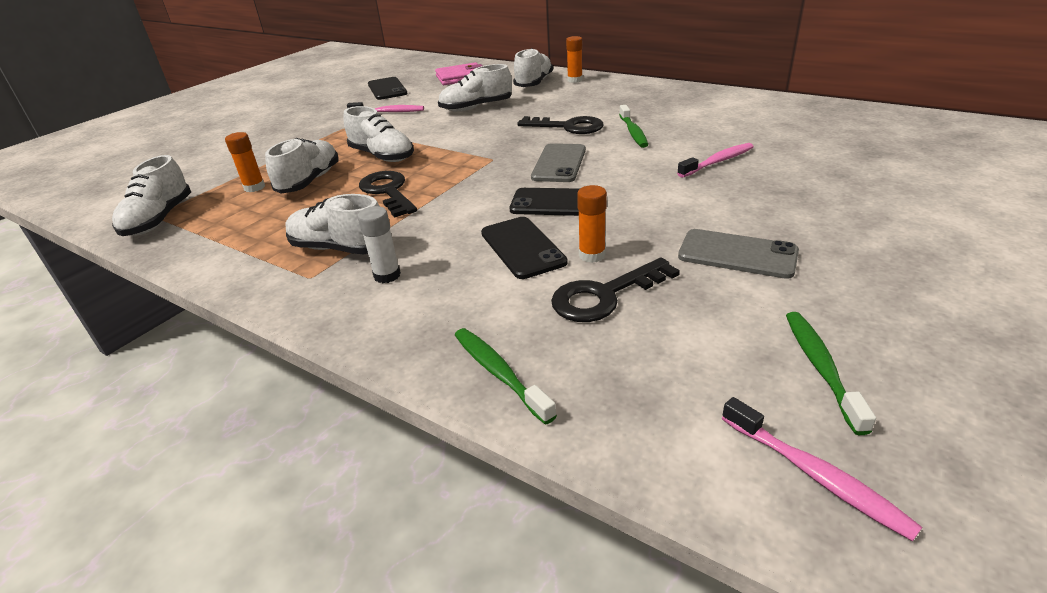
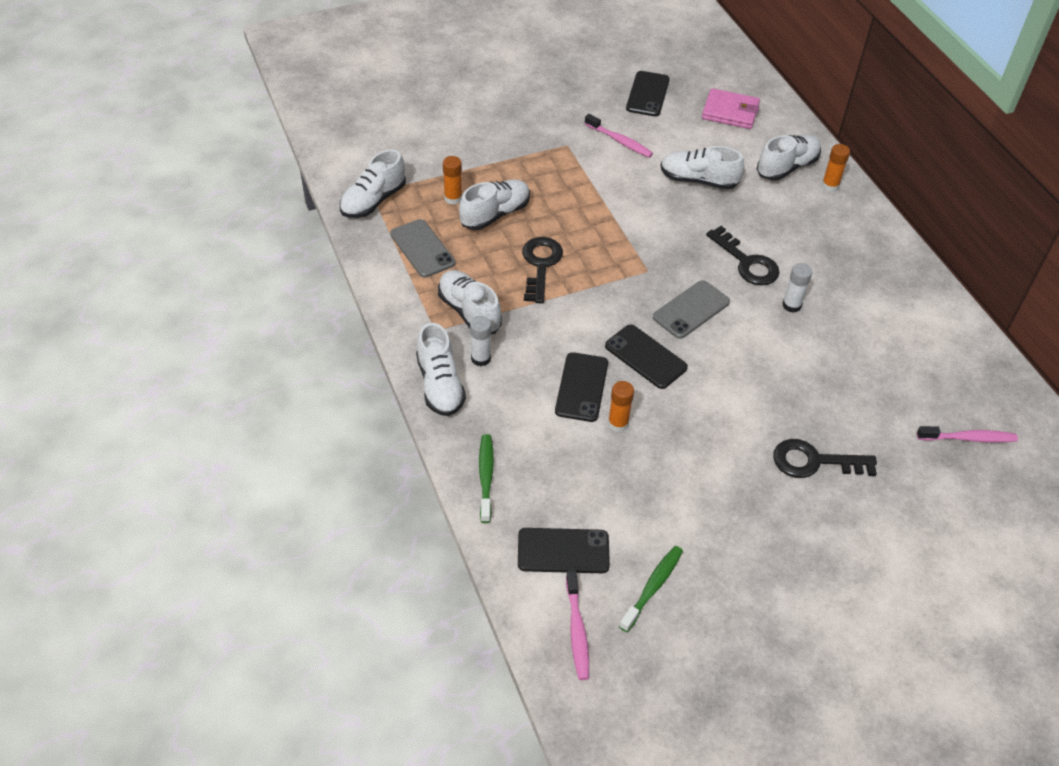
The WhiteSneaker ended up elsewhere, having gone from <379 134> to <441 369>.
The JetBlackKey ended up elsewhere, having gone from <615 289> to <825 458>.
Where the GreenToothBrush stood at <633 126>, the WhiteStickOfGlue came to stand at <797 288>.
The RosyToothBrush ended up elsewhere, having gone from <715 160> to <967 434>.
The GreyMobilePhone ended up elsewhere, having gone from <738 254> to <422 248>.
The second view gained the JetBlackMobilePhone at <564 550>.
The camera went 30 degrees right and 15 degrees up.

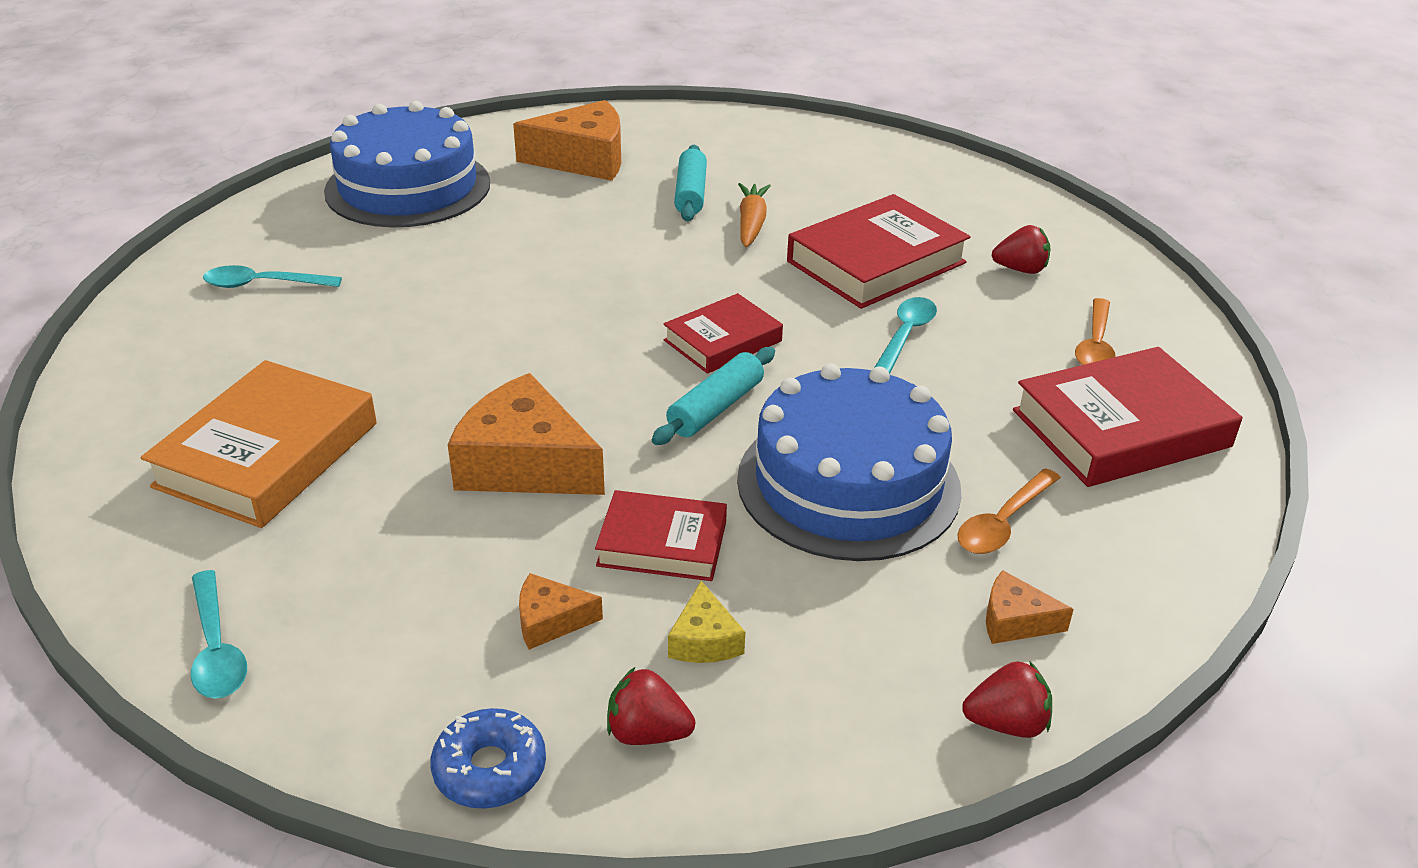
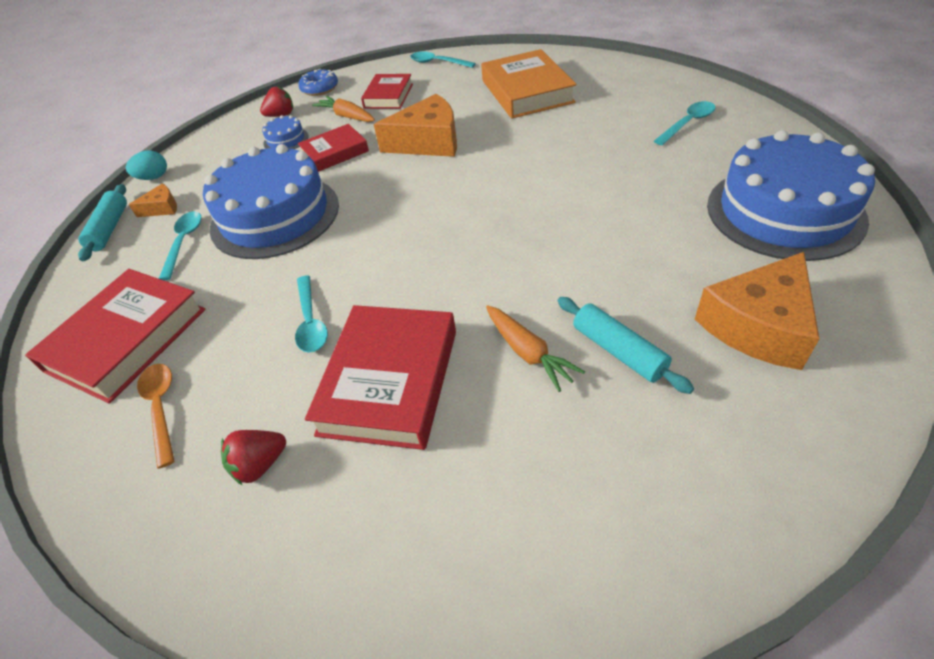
Where the OrangeCheese stood at <561 611>, the OrangeCarrot came to stand at <343 109>.
The TealRollingPin ended up elsewhere, having gone from <713 396> to <102 222>.
The CrimsonBook ended up elsewhere, having gone from <723 333> to <387 91>.
Where the GoldenCheese stood at <706 622>, the RoyalBlueGateau came to stand at <285 132>.
What was the OrangeTablespoon at <1009 511> turned into the TealTablespoon at <180 245>.
Where the CrimsonBerry stood at <1007 699>, the TealEgg came to stand at <146 165>.
The camera went 145 degrees right and 10 degrees up.

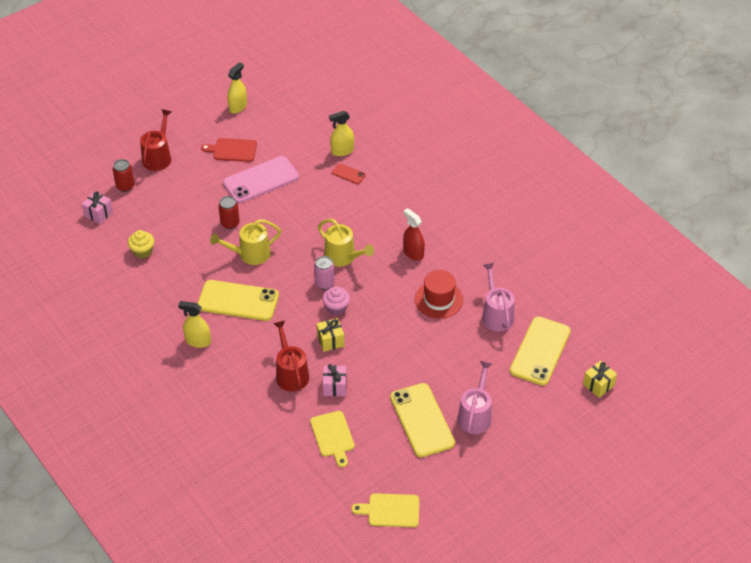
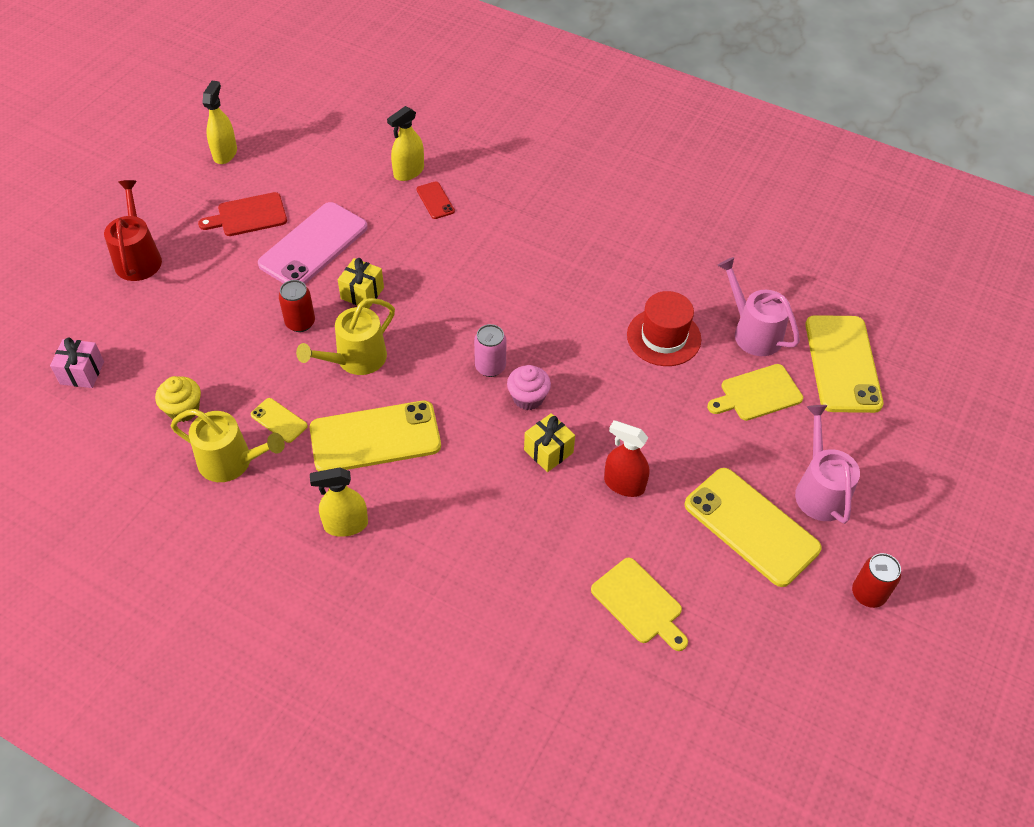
The CrimsonSodaCan ended up elsewhere, having gone from <123 175> to <876 580>.
The second view lost the CrimsonSprinklingCan at <291 355>.
The GoldenSprinklingCan ended up elsewhere, having gone from <346 243> to <228 445>.
The second view lost the RosyPresent at <335 380>.
The CrimsonMobilePhone at <349 173> ended up facing another way, 60 degrees clockwise from before.
The GoldenBreadBoard ended up elsewhere, having gone from <385 510> to <755 392>.
The CrimsonSprayer ended up elsewhere, having gone from <414 234> to <626 458>.
The GoldenPresent ended up elsewhere, having gone from <600 379> to <361 283>.
The second view gained the GoldenMobilePhone at <279 420>.
The camera went 25 degrees left and 5 degrees up.

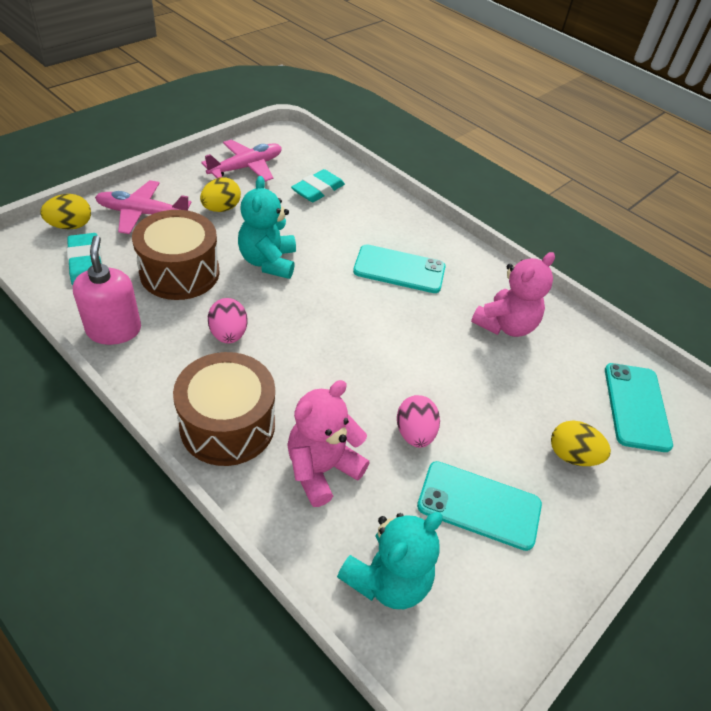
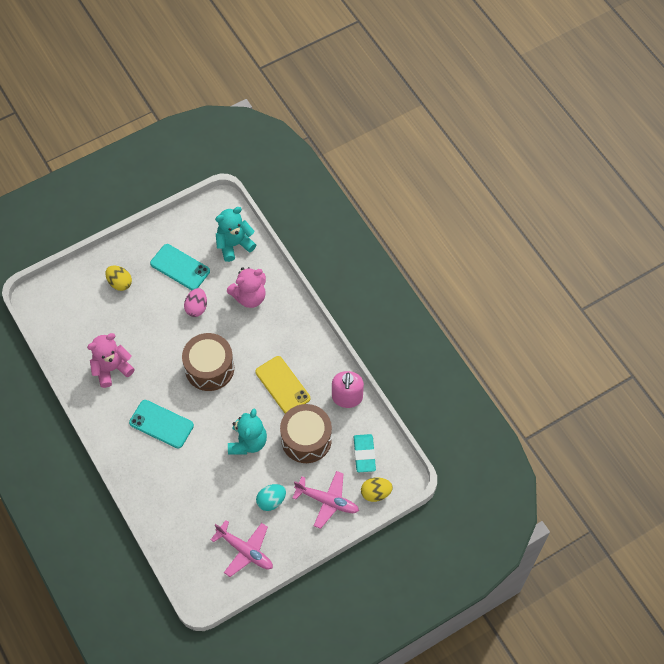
The DarkBrownDrum ended up elsewhere, having gone from <224 409> to <208 362>.
What was the GoldenEgg at <220 194> turned into the TealEgg at <271 497>.
The RosyPlane at <241 161> ended up facing another way, 120 degrees counterclockwise from before.
Where the RosyEgg stood at <228 320>, the GoldenMobilePhone came to stand at <282 385>.
The second view lost the TealPencilEraser at <318 185>.
The second view lost the TealMobilePhone at <639 407>.
The camera went 160 degrees left and 15 degrees up.

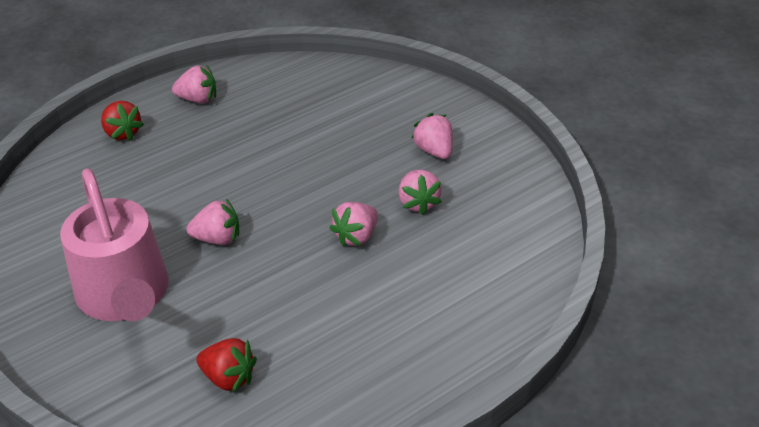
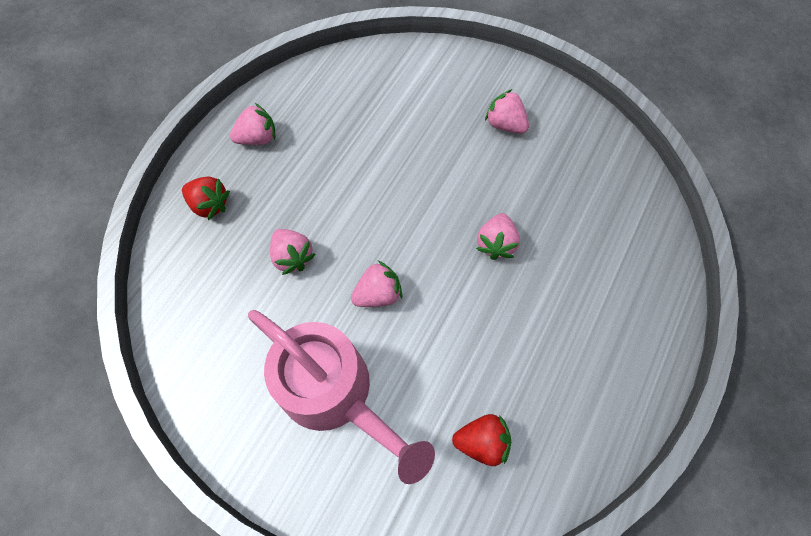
The RosyBerry ended up elsewhere, having gone from <420 192> to <293 252>.
The camera went 25 degrees left and 25 degrees up.

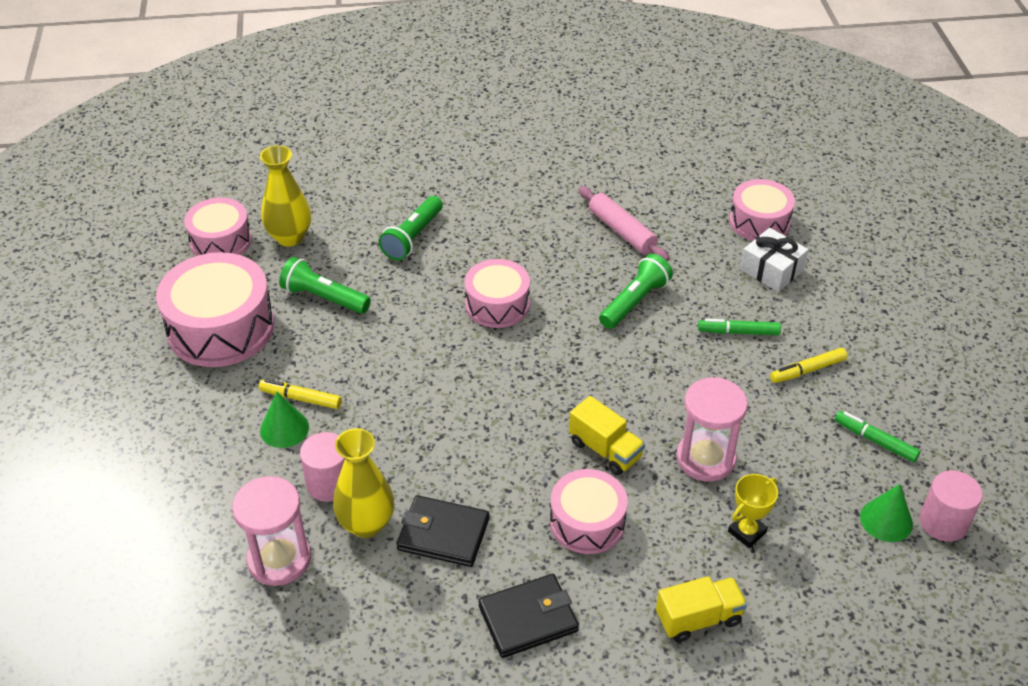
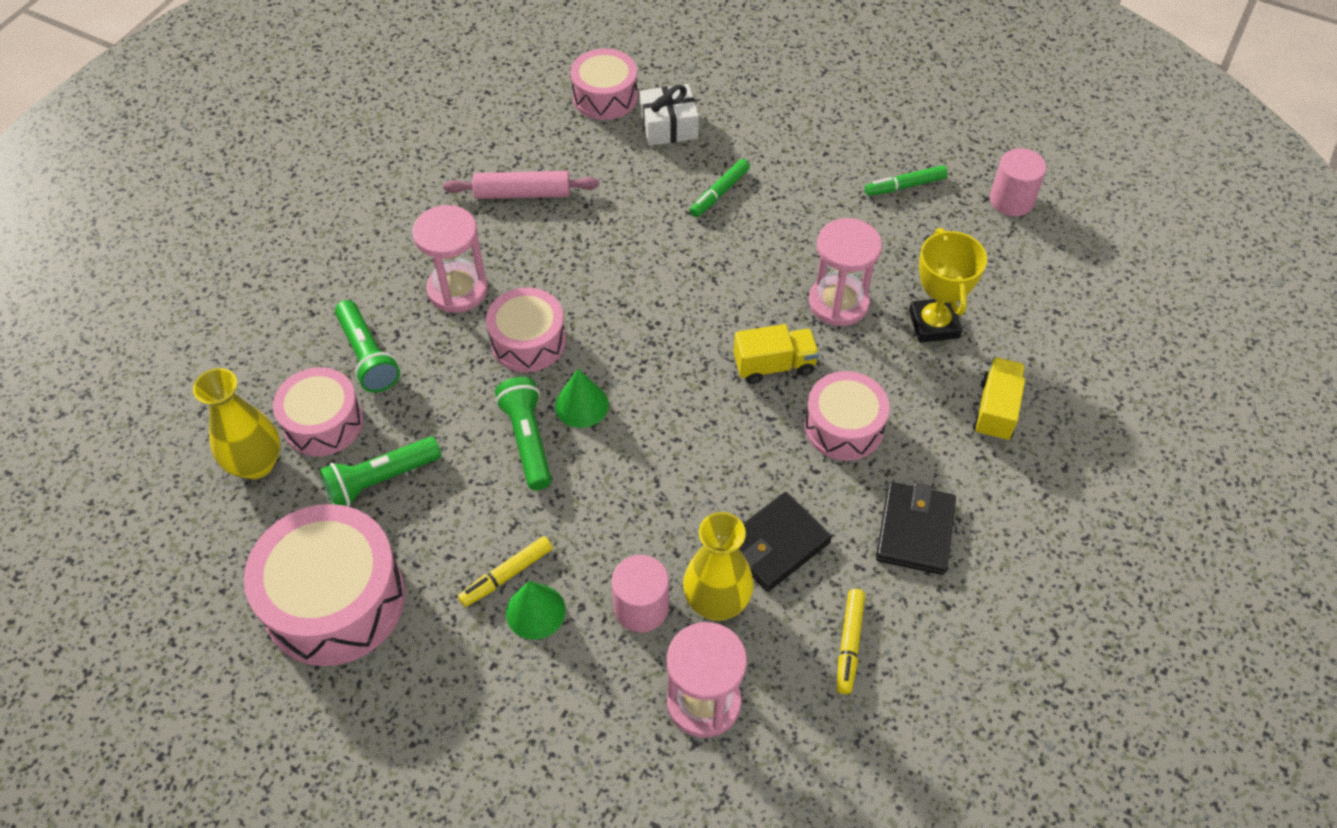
The RosyDrum ended up elsewhere, having gone from <218 226> to <318 411>.
The GreenTorch ended up elsewhere, having gone from <636 291> to <523 433>.
The size of the GoldenPrizeCup at <753 511> changed by a factor of 1.53.
The GoldenFeltPen ended up elsewhere, having gone from <808 365> to <851 641>.
The GreenCone ended up elsewhere, having gone from <886 513> to <582 398>.
The second view gained the RosyHourglass at <450 259>.
The camera went 55 degrees left and 10 degrees up.

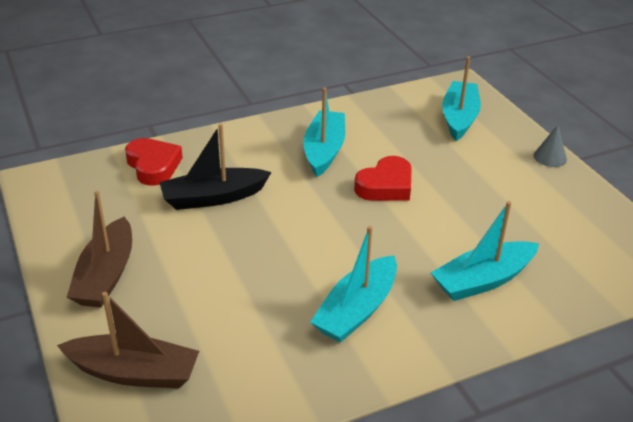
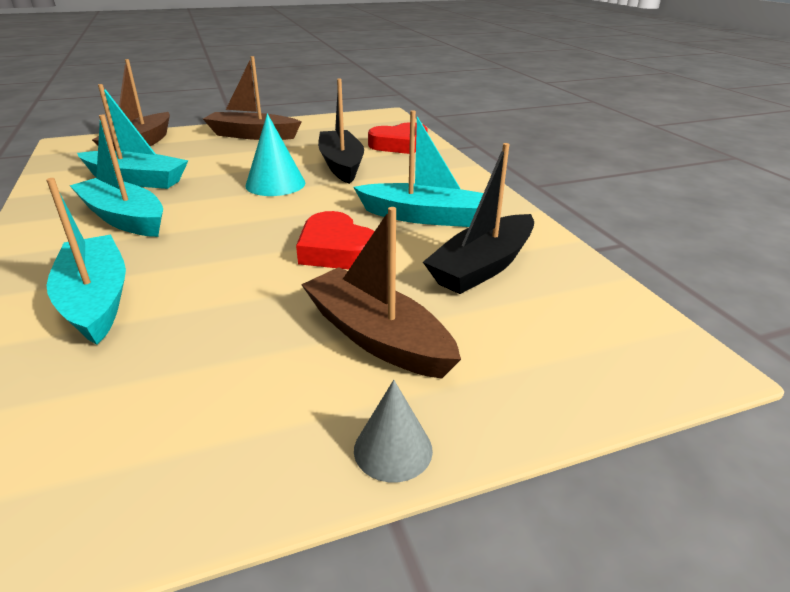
The TealBoat ended up elsewhere, having gone from <461 99> to <133 136>.
The second view gained the TealCone at <275 154>.
The second view gained the DarkBrownBoat at <381 293>.
The second view gained the JetBlackBoat at <478 218>.
The camera went 95 degrees right and 5 degrees down.

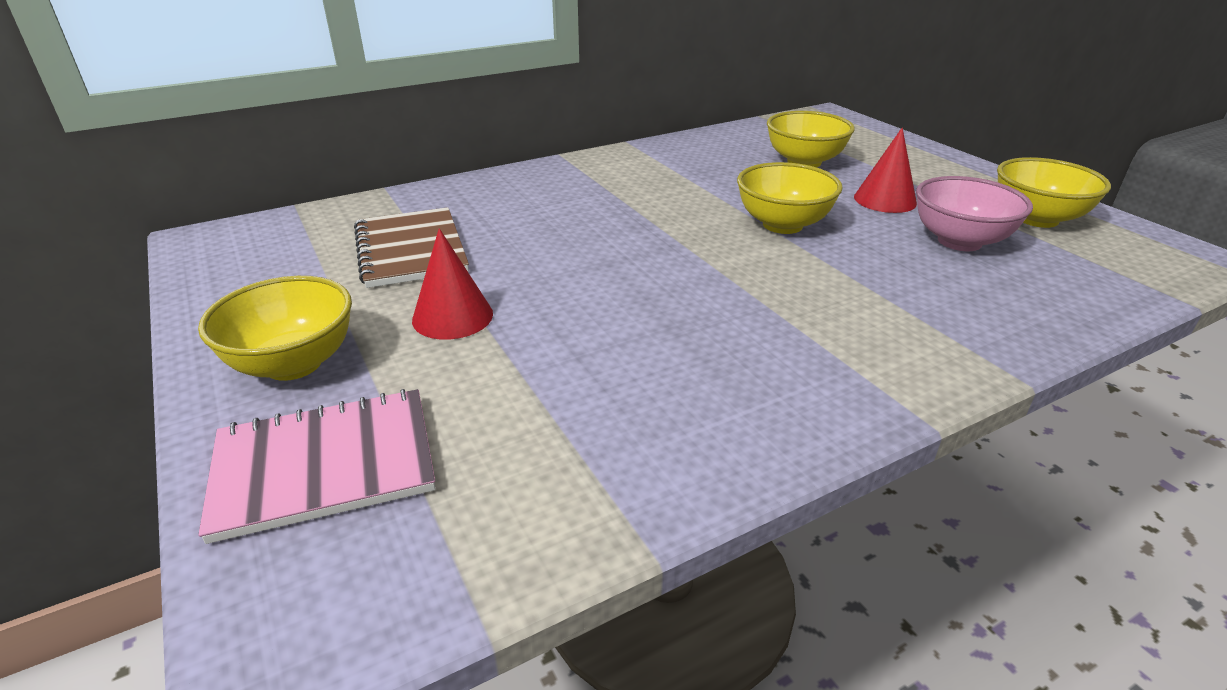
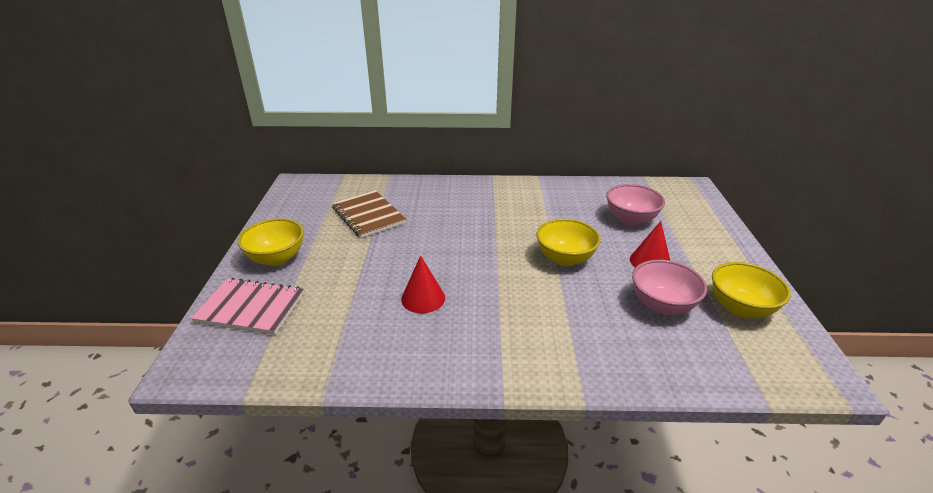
The DarkBrownExerciseBook at <411 247> ended up facing another way, 45 degrees counterclockwise from before.
The CrimsonCone ended up elsewhere, having gone from <452 284> to <423 284>.
What was the GoldenServingBowl at <811 139> turned into the RosyServingBowl at <635 205>.
The camera went 30 degrees right and 0 degrees up.

